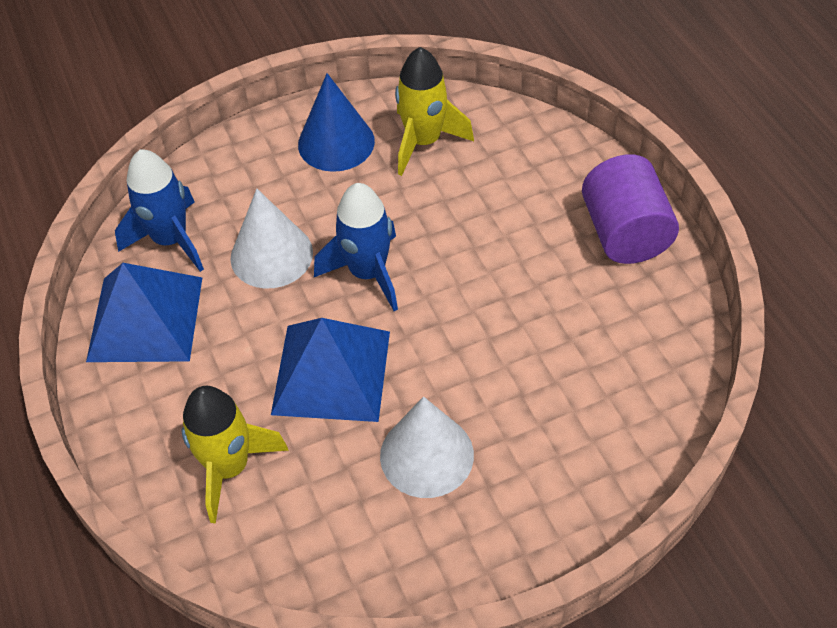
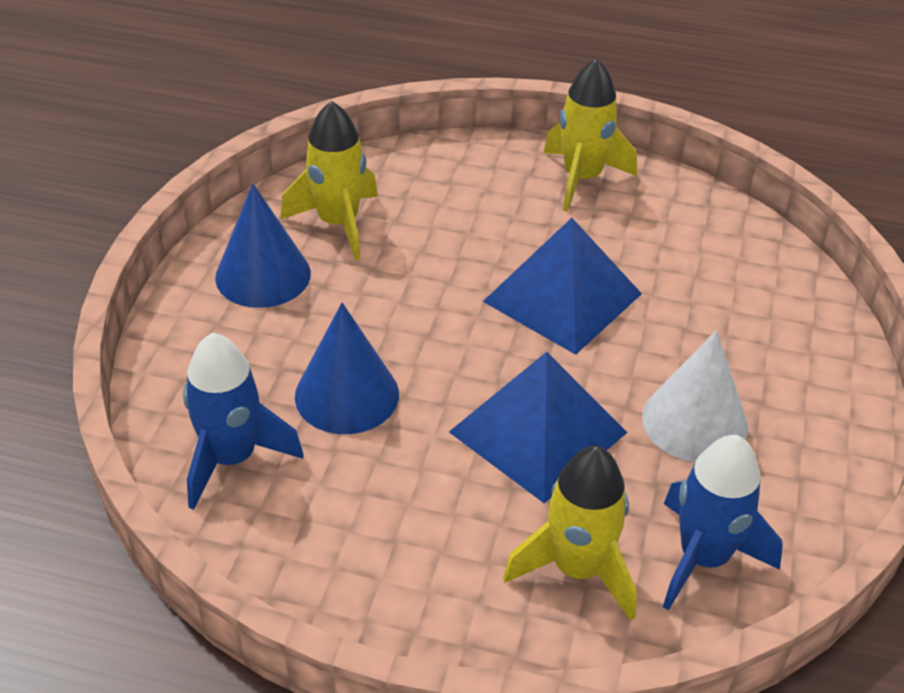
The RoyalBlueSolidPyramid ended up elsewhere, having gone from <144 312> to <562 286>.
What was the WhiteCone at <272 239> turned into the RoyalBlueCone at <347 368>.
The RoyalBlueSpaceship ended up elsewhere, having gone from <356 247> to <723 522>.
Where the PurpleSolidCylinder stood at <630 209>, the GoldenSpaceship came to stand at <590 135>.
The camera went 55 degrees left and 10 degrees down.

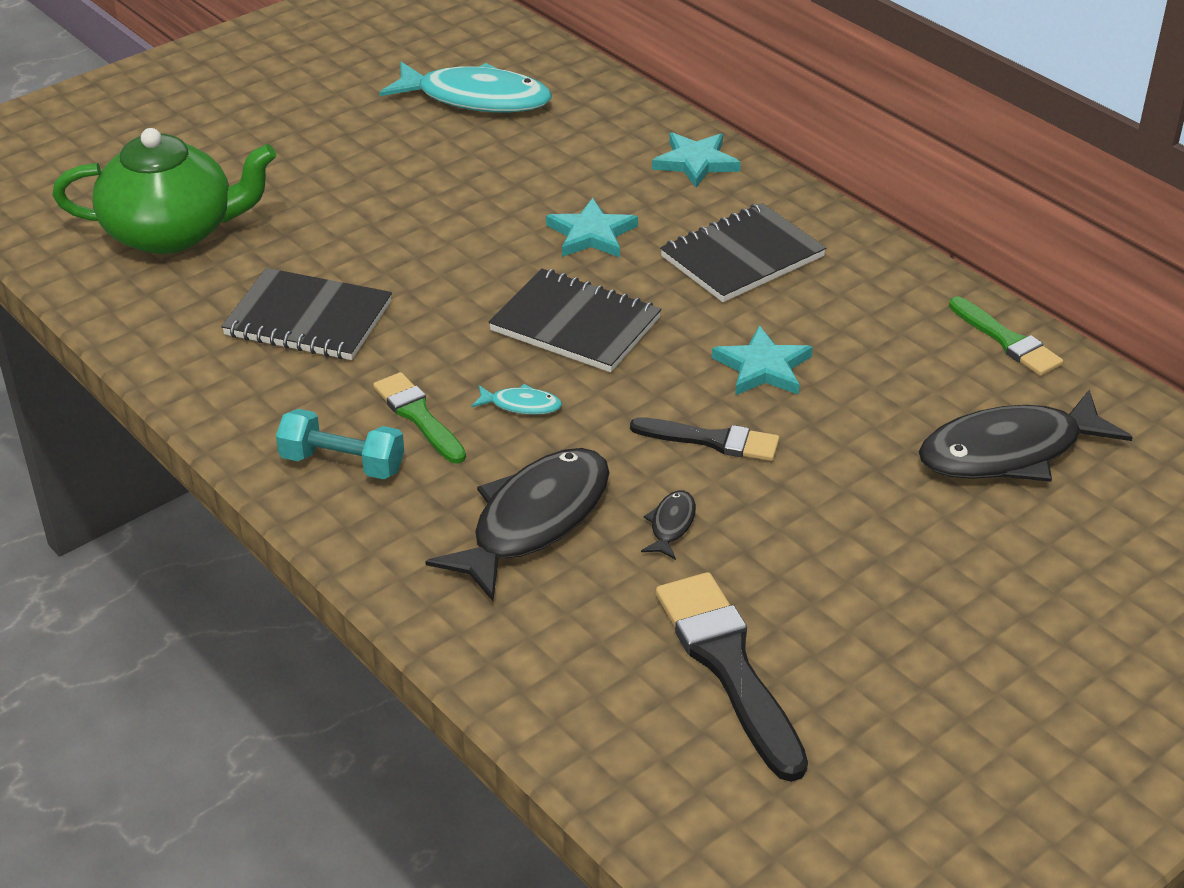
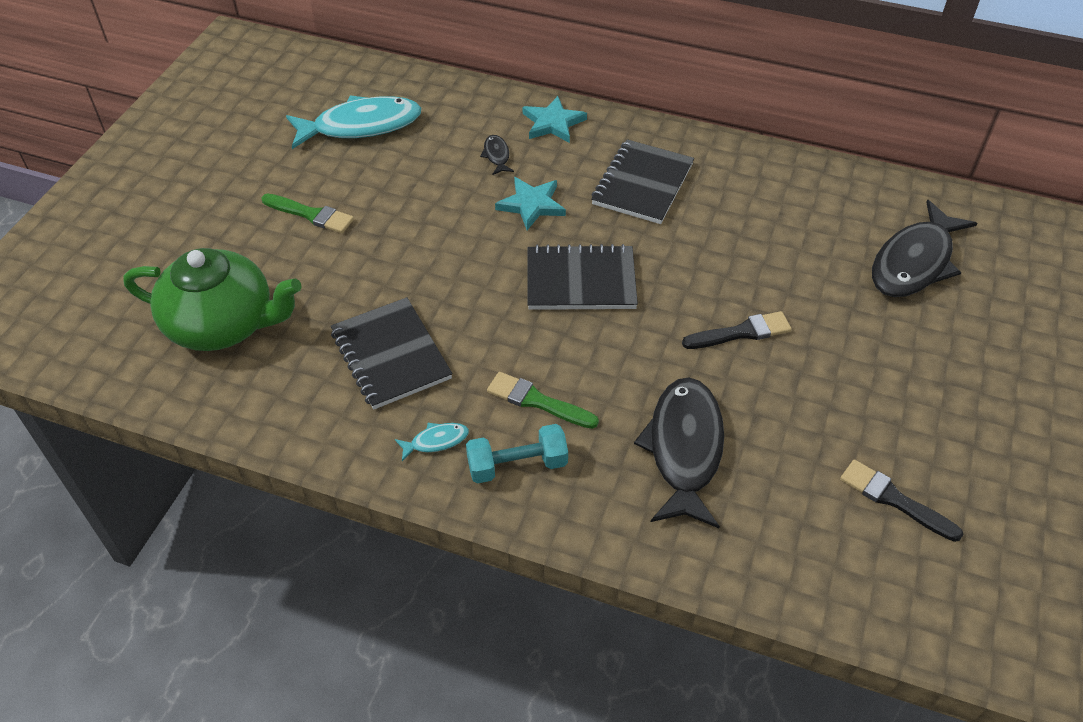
The GreenTeapot at <164 191> ended up facing another way, 45 degrees clockwise from before.
The JetBlackExerciseBook at <306 314> ended up facing another way, 75 degrees clockwise from before.
The TealToyFish ended up elsewhere, having gone from <516 399> to <432 442>.
The JetBlackToyFish ended up elsewhere, having gone from <668 525> to <497 155>.
The size of the JetBlackBrush at <732 677> changed by a factor of 0.63.
The second view lost the TealStarShape at <762 360>.
The GreenBrush ended up elsewhere, having gone from <1006 336> to <307 213>.
The camera went 30 degrees left and 10 degrees up.

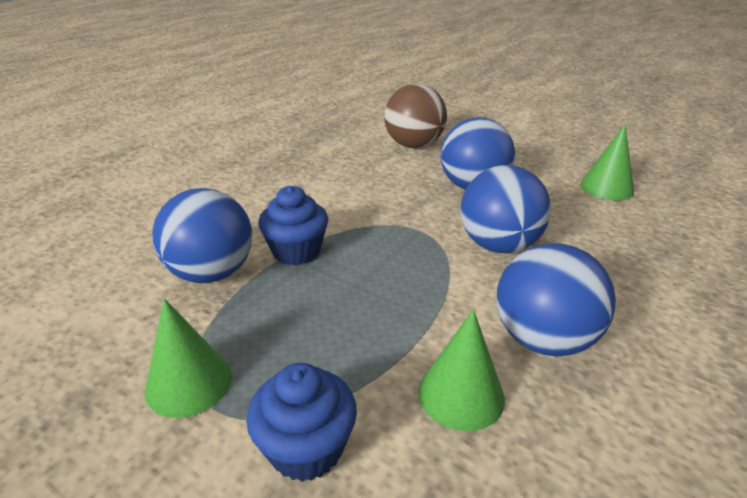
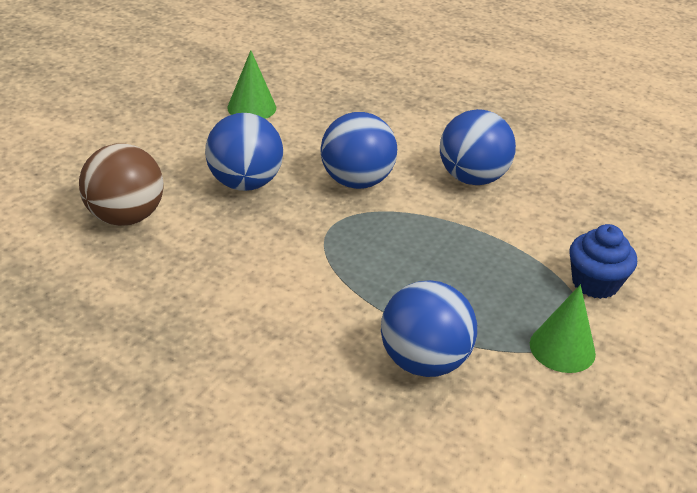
The second view lost the RoyalBlueFairyCake at <293 226>.
The second view lost the GreenCone at <461 370>.
The camera went 95 degrees left and 5 degrees up.

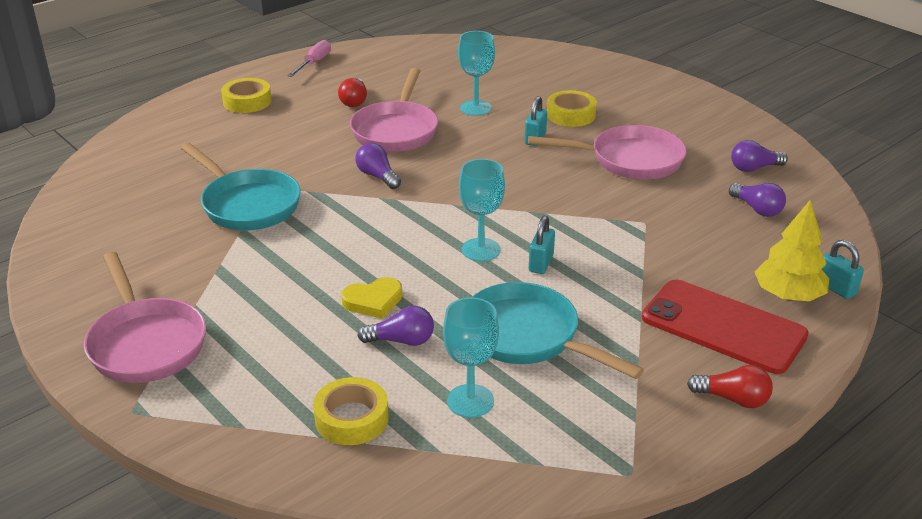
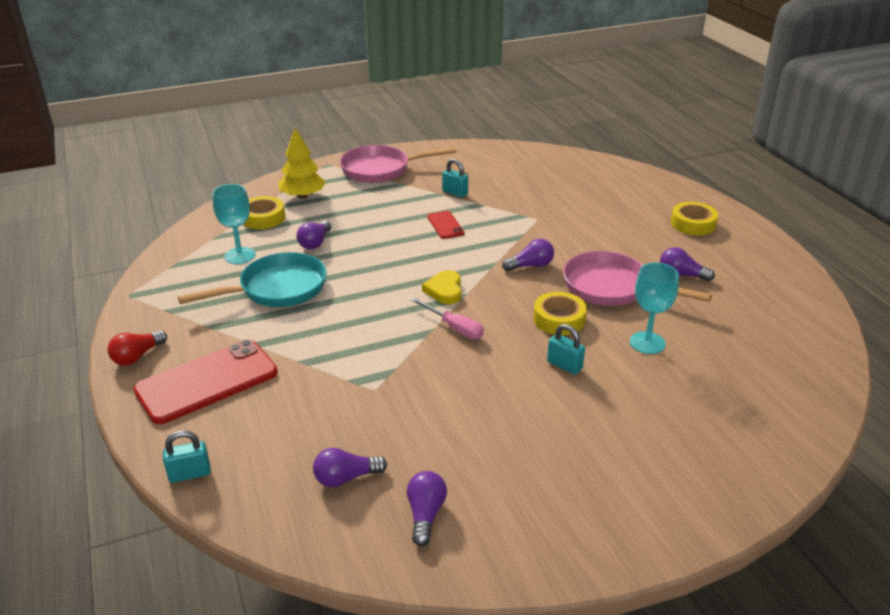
The second view lost the TealPan at <241 186>.
The RosyFlatScrewdriver ended up elsewhere, having gone from <309 58> to <447 318>.
What was the CrimsonLightbulb at <352 92> turned into the PurpleLightbulb at <687 264>.
The GoldenHeartShape ended up elsewhere, having gone from <371 298> to <442 287>.
The second view lost the TealWineGlass at <482 210>.
The second view lost the RosyPan at <607 152>.
The TealPadlock ended up elsewhere, having gone from <542 245> to <455 178>.
The GoldenTape ended up elsewhere, having gone from <572 108> to <560 313>.
The GoldenFirTree ended up elsewhere, having gone from <792 250> to <302 163>.
The second view gained the CrimsonMobilePhone at <446 225>.
The camera went 110 degrees right and 0 degrees up.

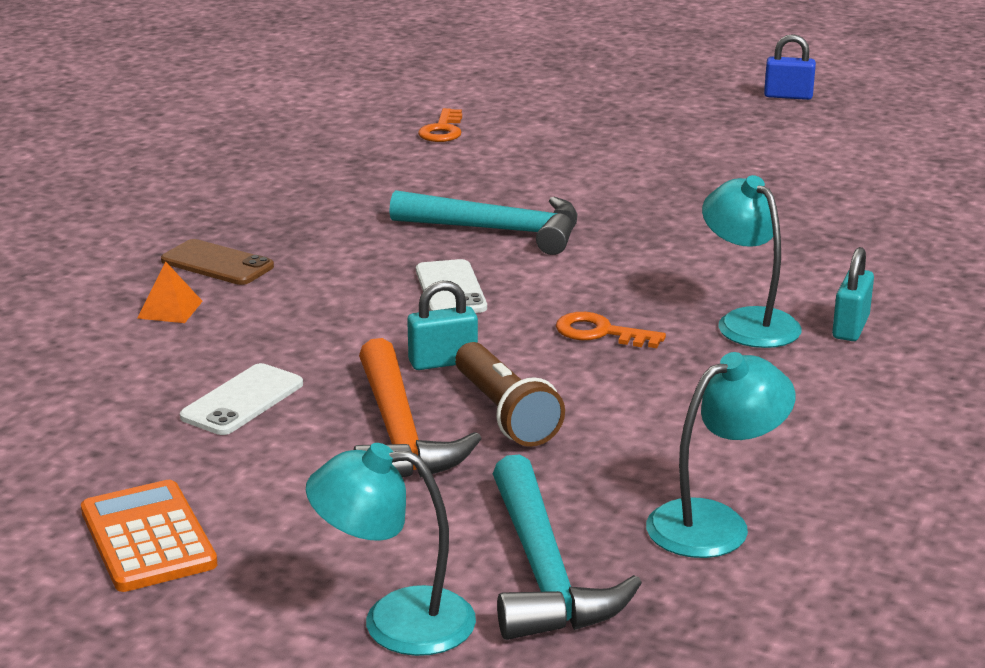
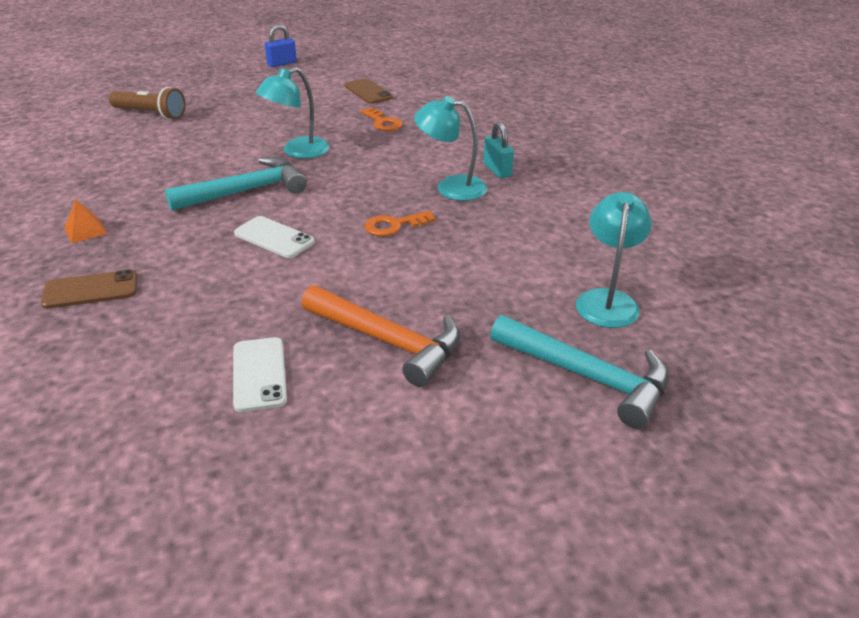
The second view lost the OrangeAddingMachine at <149 536>.
The OrangeSolidPyramid ended up elsewhere, having gone from <170 292> to <85 221>.
The TealLamp ended up elsewhere, having gone from <391 549> to <293 113>.
The second view lost the TealPadlock at <442 325>.
The OrangeKey ended up elsewhere, having gone from <440 125> to <381 119>.
The DarkBrownTorch ended up elsewhere, having gone from <510 394> to <147 103>.
The second view gained the DarkBrownMobilePhone at <369 91>.
The camera went 45 degrees left and 10 degrees up.

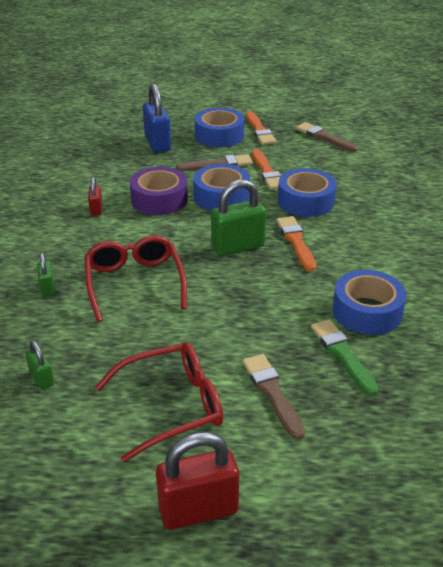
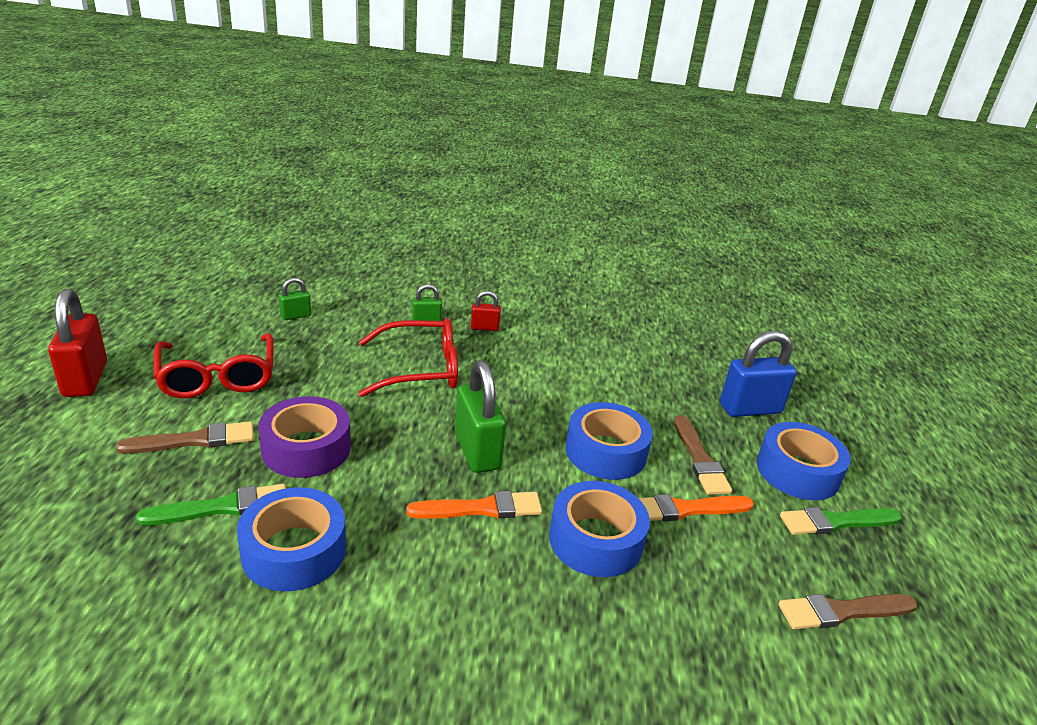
The CrimsonPadlock ended up elsewhere, having gone from <95 196> to <486 311>.
The PurpleTape ended up elsewhere, having gone from <159 191> to <304 437>.
What was the OrangeBrush at <261 128> turned into the GreenBrush at <841 521>.
The DarkBrownBrush at <327 137> ended up facing another way, 150 degrees counterclockwise from before.
The camera went 90 degrees right and 5 degrees down.

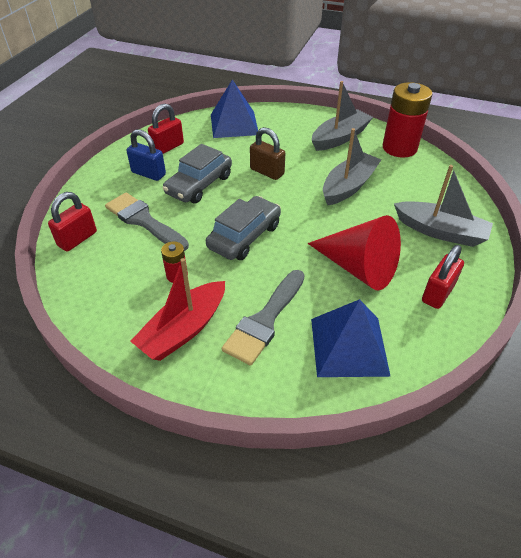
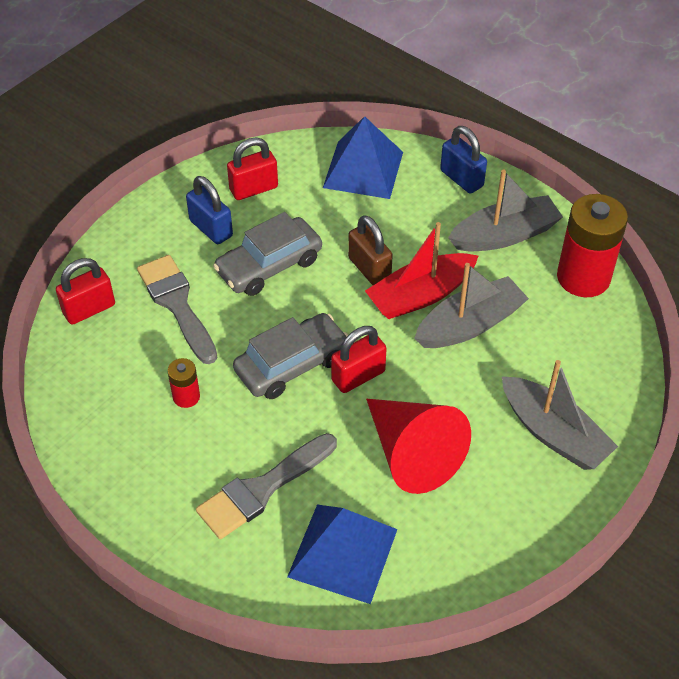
The CrimsonBoat ended up elsewhere, having gone from <177 309> to <421 270>.
The CrimsonPadlock ended up elsewhere, having gone from <443 277> to <359 359>.
The second view gained the RoyalBluePadlock at <463 159>.
The camera went 20 degrees right and 5 degrees up.

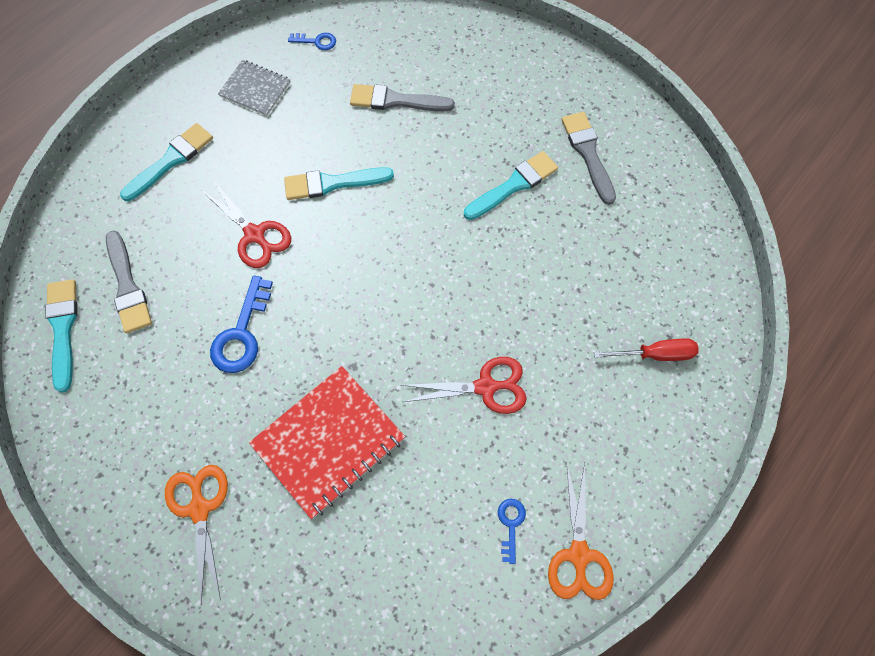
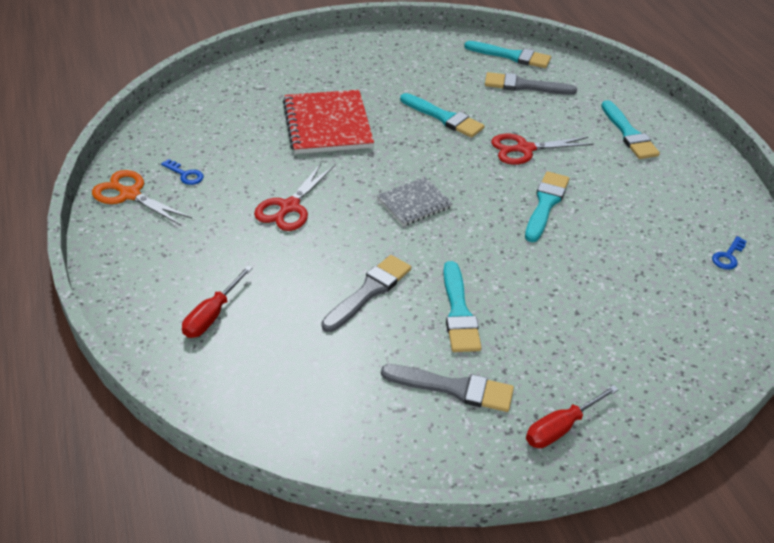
The second view lost the OrangeShears at <196 534>.
Where the RoyalBlueKey stood at <241 324>, the TealBrush came to stand at <442 115>.
The GreyExerciseBook ended up elsewhere, having gone from <254 88> to <415 201>.
The GreyBrush ended up elsewhere, having gone from <402 97> to <366 293>.
The second view gained the CrimsonFlatScrewdriver at <572 416>.
The camera went 120 degrees right and 25 degrees down.

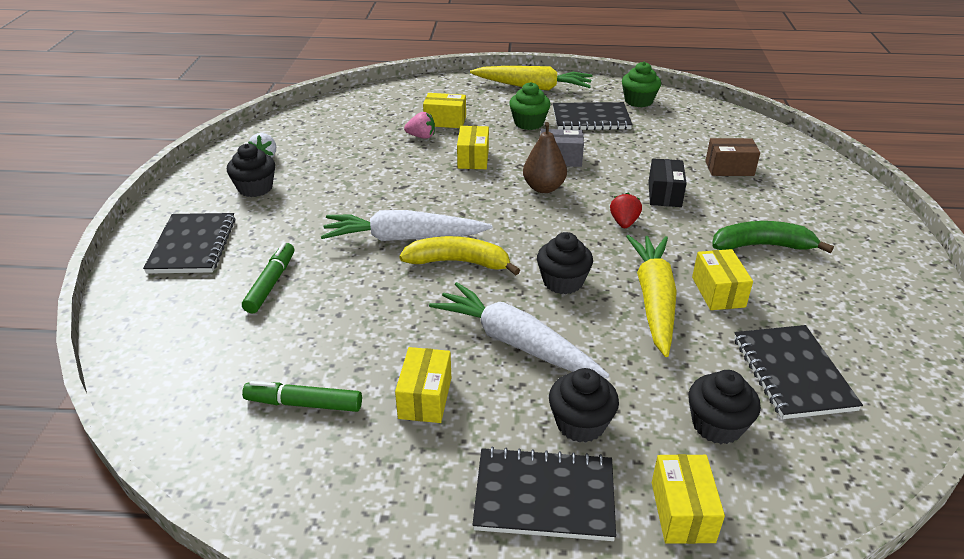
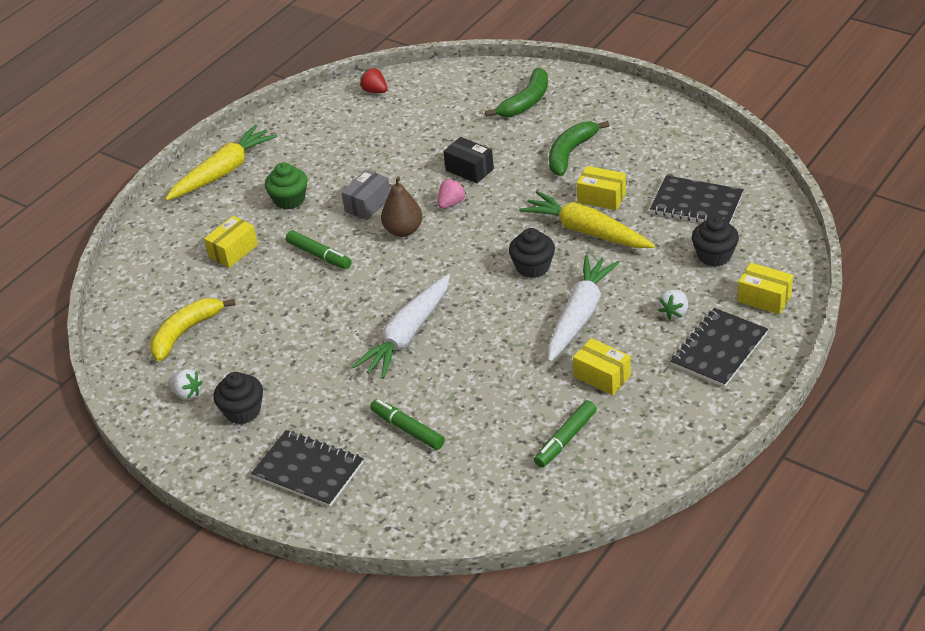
The GoldenBananaFruit ended up elsewhere, having gone from <459 255> to <192 329>.
The RosyBerry ended up elsewhere, having gone from <419 125> to <452 194>.
The WhiteCarrot at <519 330> ended up facing another way, 135 degrees clockwise from before.
Where the GoldenParcel stood at <473 147>, the GreenFeltPen came to stand at <318 249>.
Where the JetBlackFairyCake stood at <584 405>, the WhiteBerry came to stand at <673 305>.
The second view lost the JetBlackExerciseBook at <593 116>.
The CrimsonBerry ended up elsewhere, having gone from <626 210> to <373 80>.
The second view lost the GreenFairyCake at <641 84>.
The second view lost the DarkBrownParcel at <732 157>.
The second view gained the GreenBananaFruit at <516 92>.
The camera went 55 degrees left and 5 degrees up.

